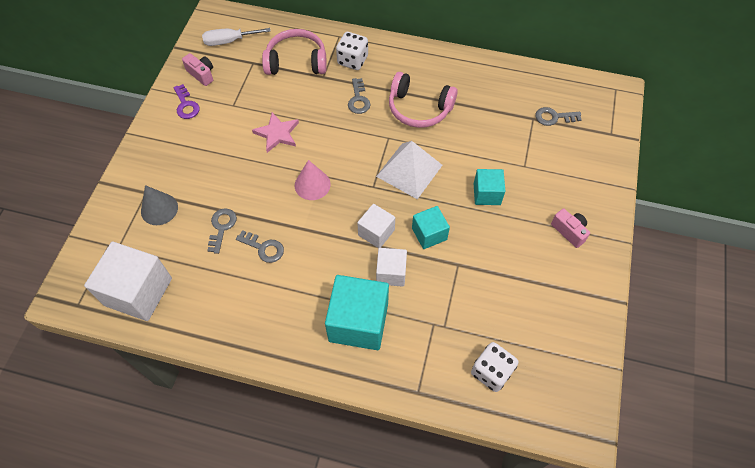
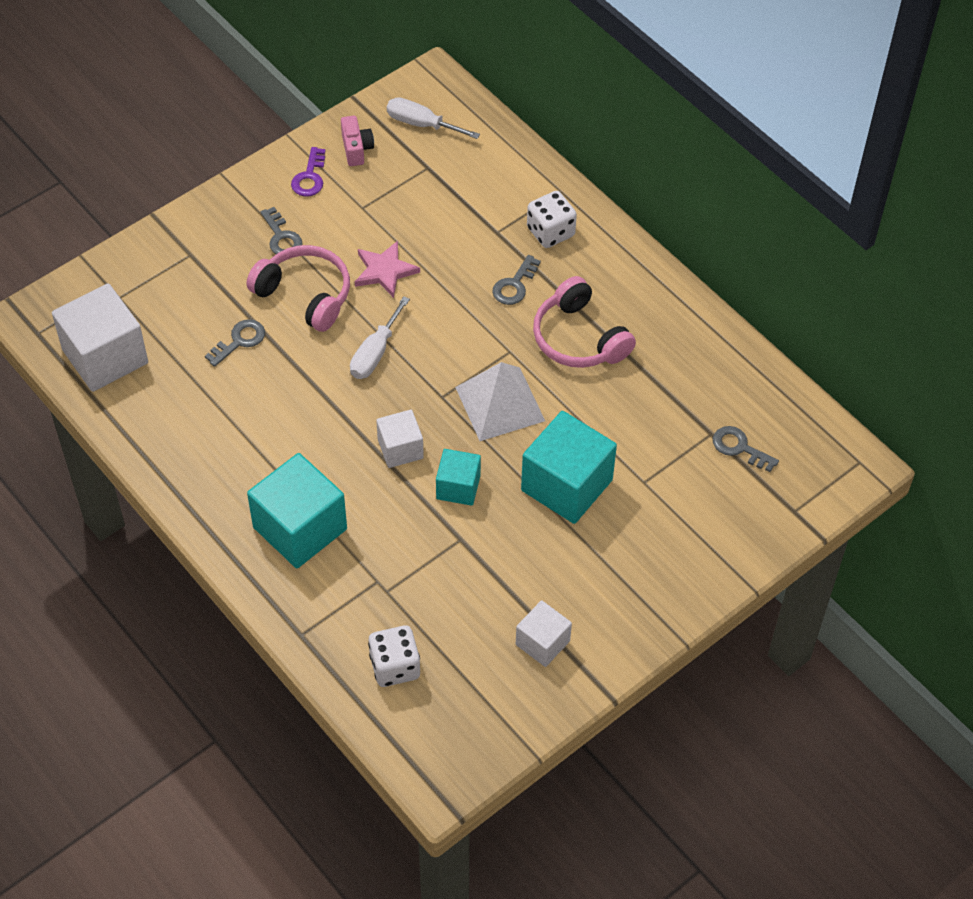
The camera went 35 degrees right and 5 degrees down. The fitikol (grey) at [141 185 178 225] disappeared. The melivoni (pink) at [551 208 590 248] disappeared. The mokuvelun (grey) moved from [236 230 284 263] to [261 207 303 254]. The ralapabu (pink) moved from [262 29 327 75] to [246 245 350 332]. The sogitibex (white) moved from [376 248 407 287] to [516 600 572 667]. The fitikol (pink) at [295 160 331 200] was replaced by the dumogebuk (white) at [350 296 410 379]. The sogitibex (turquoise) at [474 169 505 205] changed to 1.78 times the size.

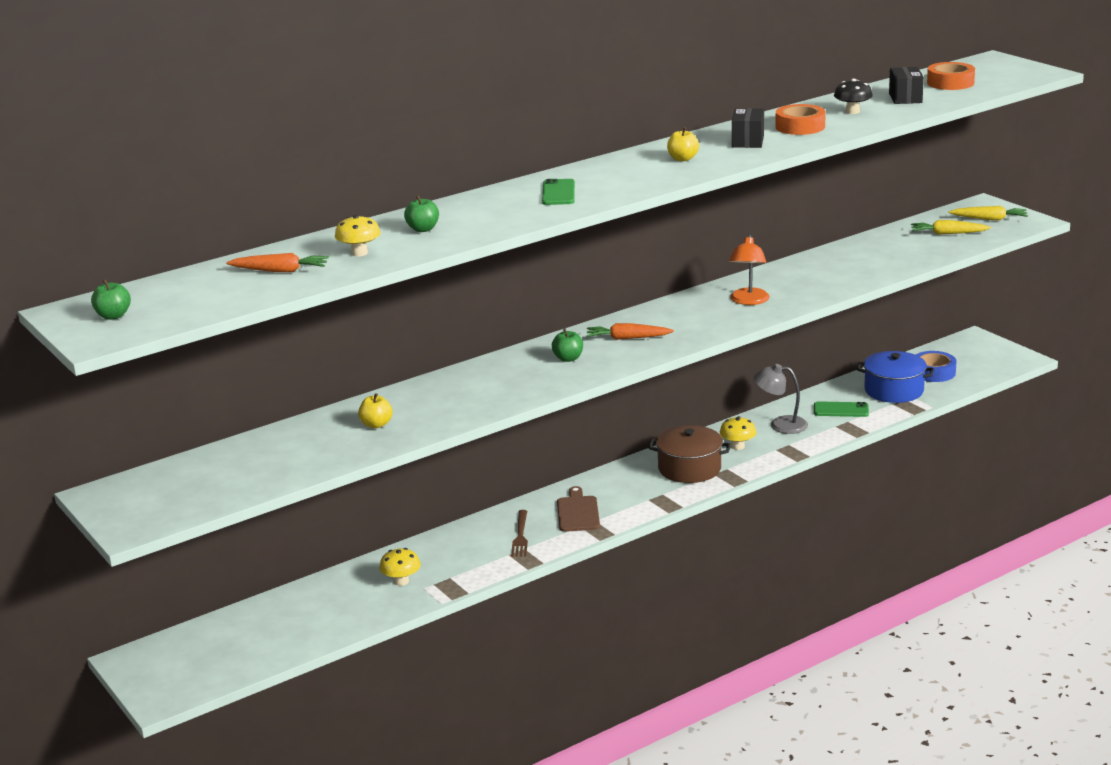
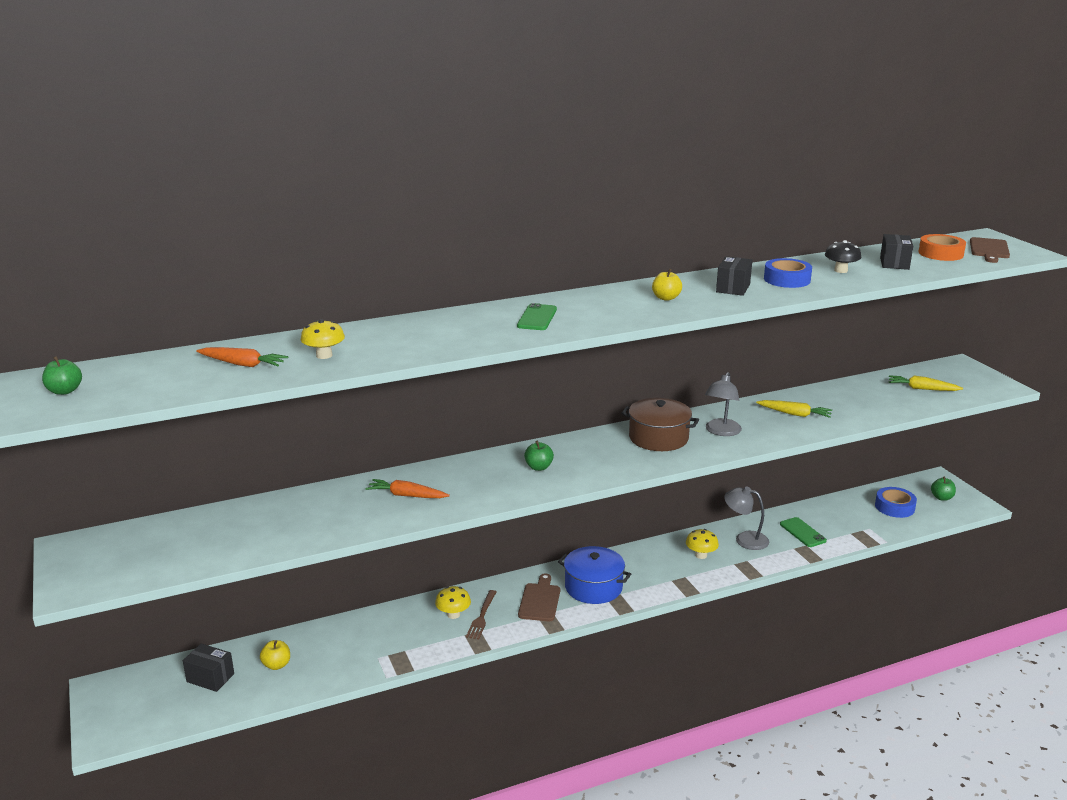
The camera went 10 degrees right and 0 degrees up. The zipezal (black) at [183 644 234 692] appeared. The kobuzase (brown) at [970 237 1010 263] appeared. The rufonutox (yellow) moved from [358 393 392 428] to [260 640 290 670]. The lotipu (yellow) moved from [379 548 421 586] to [435 586 471 619]. The rufonutox (green) moved from [404 195 439 232] to [931 476 956 501]. The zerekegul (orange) moved from [586 323 674 340] to [365 479 450 498]. The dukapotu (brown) moved from [648 425 730 483] to [621 398 699 451]. The dukapotu (blue) moved from [856 351 934 403] to [558 546 631 604]. The zerekegul (yellow) moved from [948 206 1028 220] to [756 400 832 418]. The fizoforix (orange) at [729 234 770 305] became the fizoforix (grey) at [705 372 742 436]. The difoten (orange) at [776 104 826 135] became the difoten (blue) at [764 258 812 288]. The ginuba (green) at [814 401 869 417] turned 45 degrees clockwise.

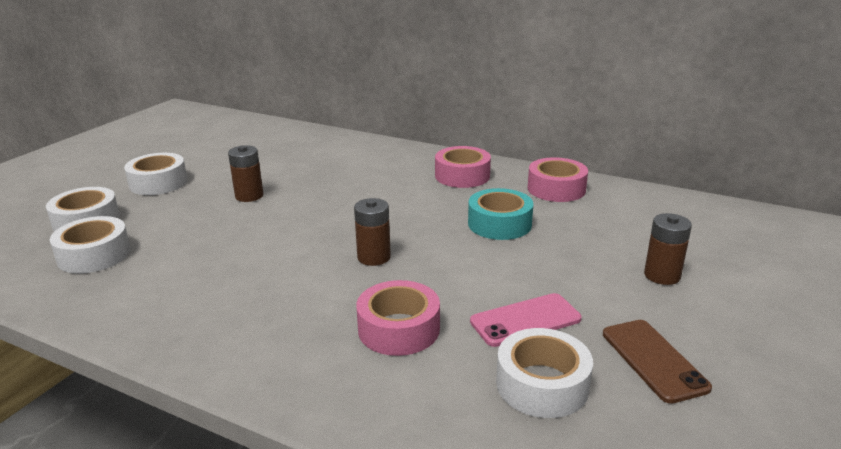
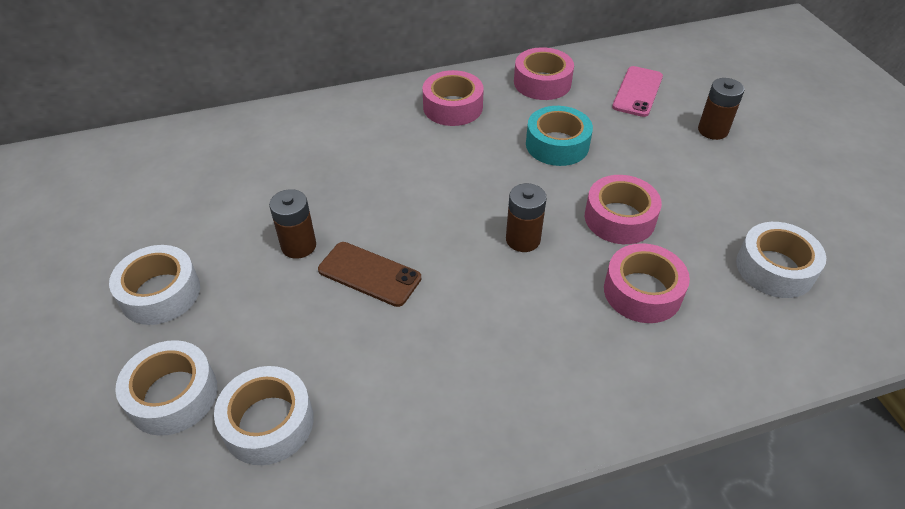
The camera went 45 degrees left and 20 degrees up. The difoten (pink) at [585 175 662 244] appeared. The ginuba (pink) moved from [470 293 582 347] to [612 66 663 117]. The ginuba (brown) moved from [603 320 712 404] to [318 242 421 307].

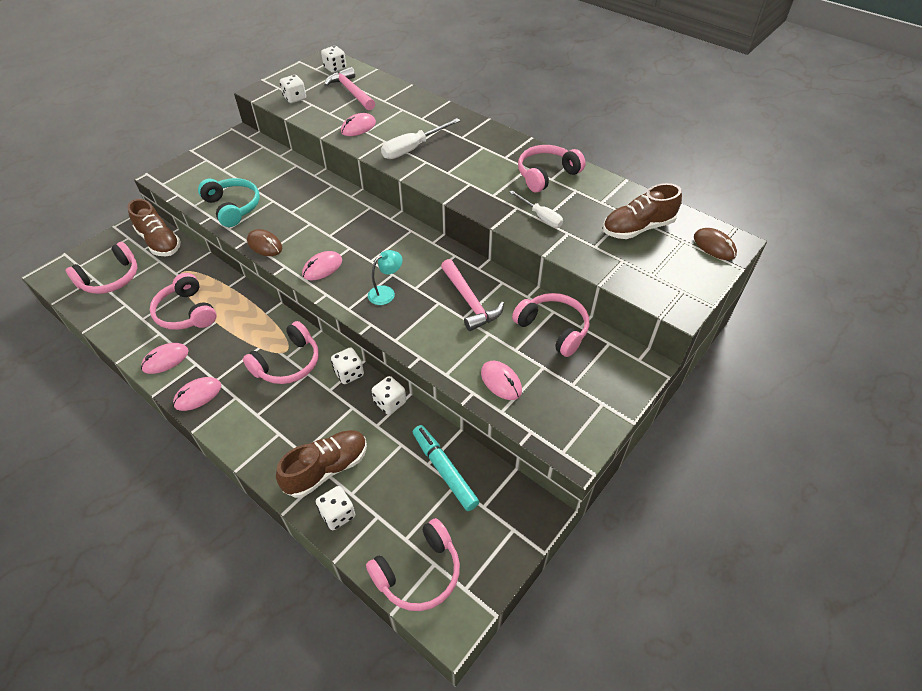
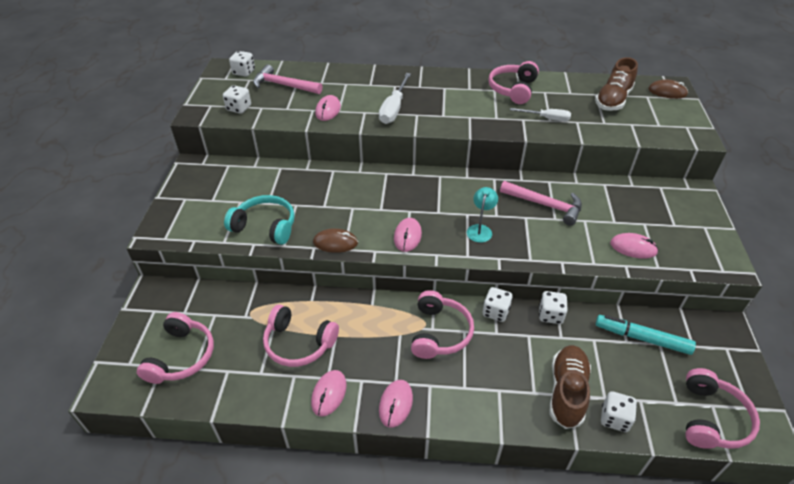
The camera went 35 degrees left and 5 degrees down. The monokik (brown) at [128 199 181 256] disappeared. The ralapabu (pink) at [512 293 589 357] disappeared.

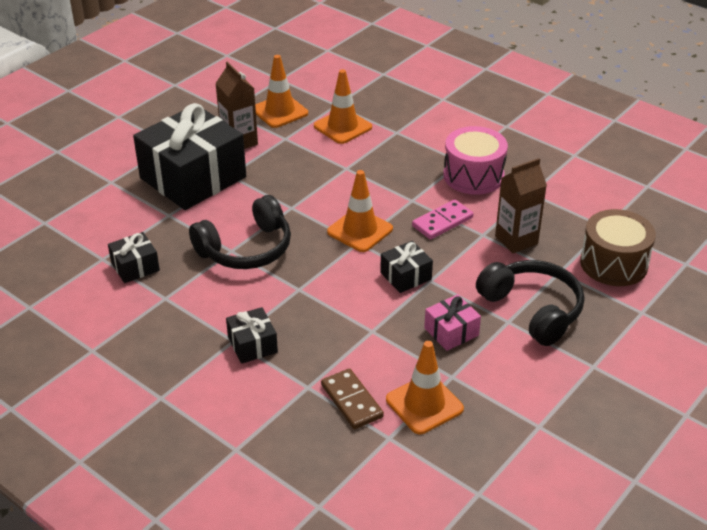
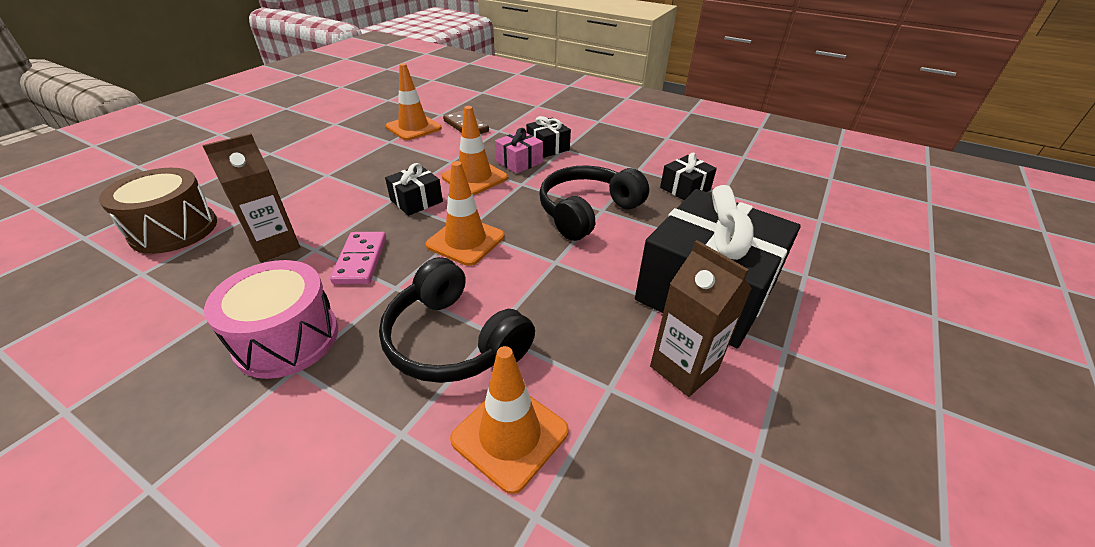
The camera went 170 degrees right and 0 degrees up. The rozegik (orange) moved from [255 55 308 128] to [442 106 508 195]. The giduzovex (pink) moved from [424 294 481 351] to [495 128 543 174]. The ralapabu (black) moved from [476 260 584 346] to [379 257 535 383]. The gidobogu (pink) at [412 200 473 240] turned 45 degrees counterclockwise.

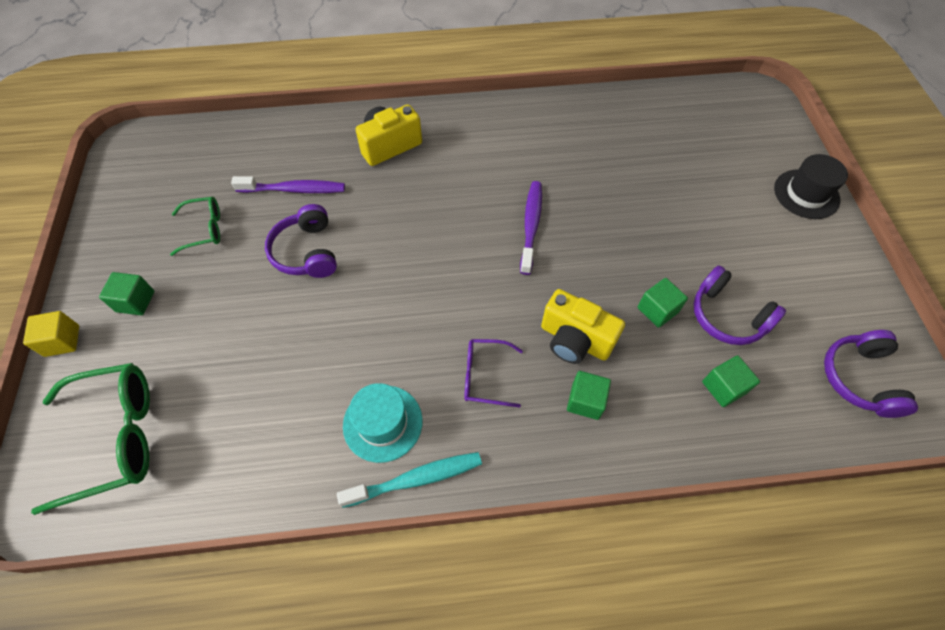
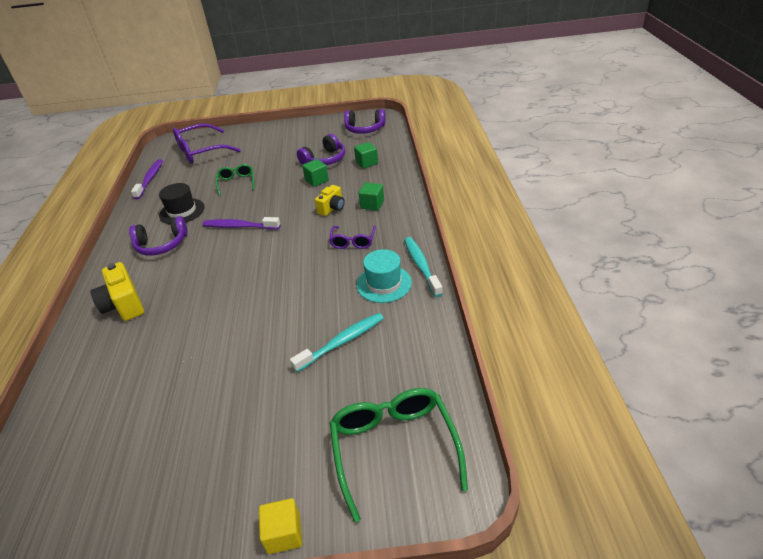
The camera went 85 degrees left and 20 degrees down. The sogitibex (green) at [99 272 154 315] disappeared. The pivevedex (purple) at [173 123 241 164] appeared. The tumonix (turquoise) at [290 313 384 372] appeared. The pivevedex (green) moved from [170 197 220 256] to [215 164 254 196]. The tumonix (purple) moved from [231 176 345 193] to [131 159 163 199]. The ralapabu (purple) moved from [265 204 337 278] to [129 216 188 256]. The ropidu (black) moved from [774 154 848 219] to [159 183 205 224]. The melivoni (yellow) at [541 289 625 364] changed to 0.65 times the size.

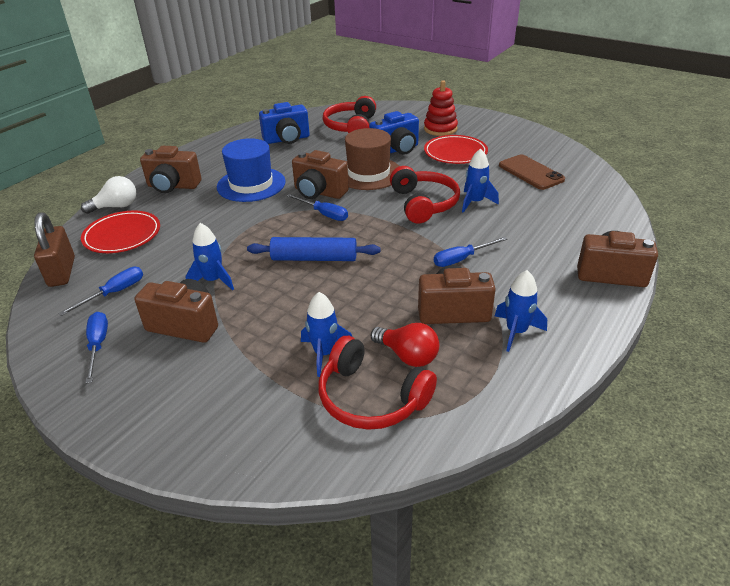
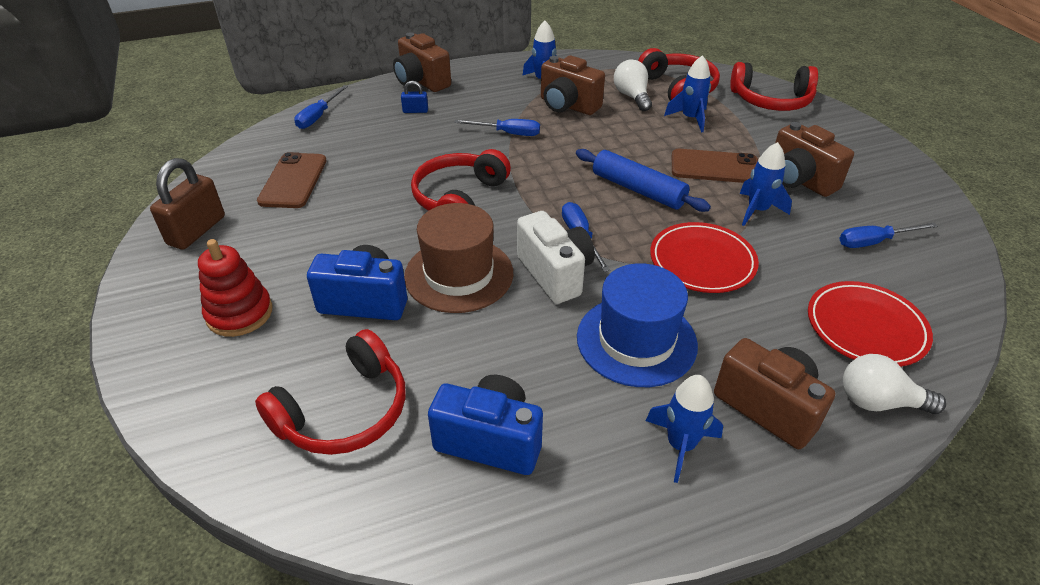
The camera went 145 degrees left and 5 degrees up. The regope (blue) at [401 81 428 113] appeared. The ginuba (brown) at [672 149 758 183] appeared. The ralapabu (red) at [730 62 818 111] appeared. The regope (brown) moved from [34 212 75 287] to [150 158 225 250]. The dumogebuk (blue) moved from [85 312 108 384] to [294 85 348 129]. The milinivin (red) moved from [424 135 488 164] to [650 222 759 293]. The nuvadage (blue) moved from [462 148 499 213] to [646 375 723 483]. The melivoni (brown) at [292 150 349 199] became the melivoni (white) at [517 211 595 304]. The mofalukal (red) at [371 323 439 367] became the mofalukal (white) at [614 59 652 111].

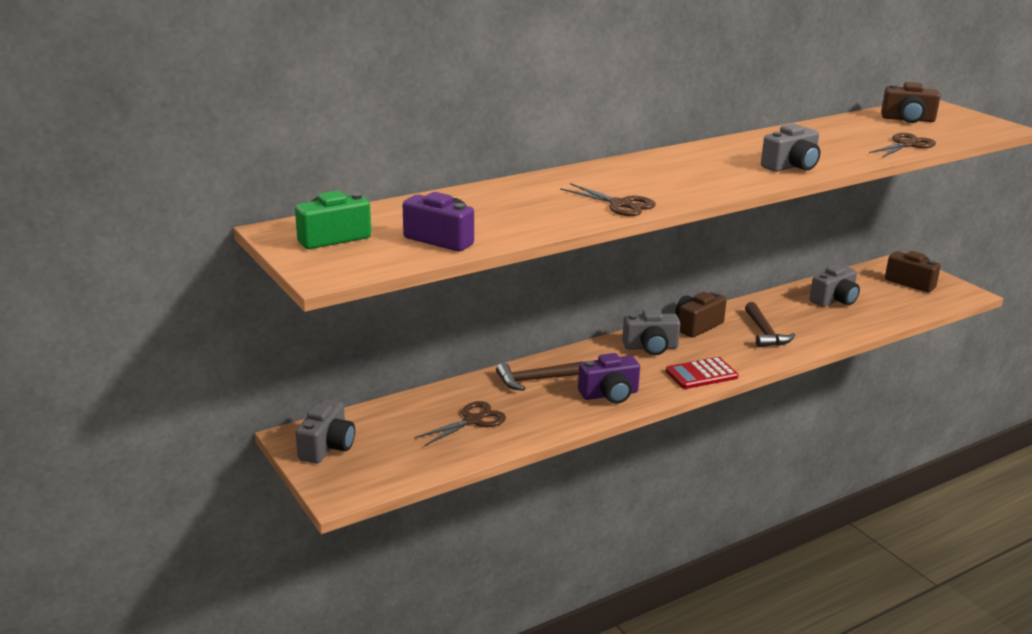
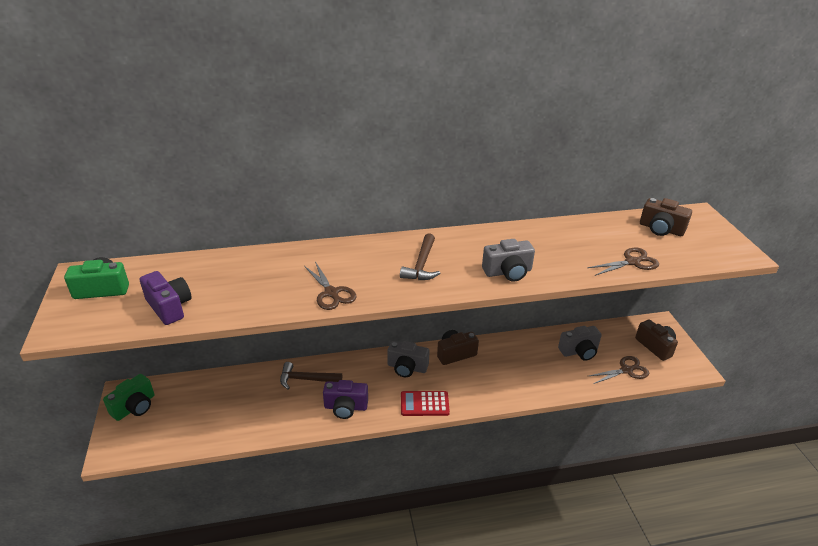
The camera went 20 degrees right and 10 degrees up. The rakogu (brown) moved from [415 401 506 446] to [589 356 649 384]. The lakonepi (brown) moved from [745 302 795 347] to [400 233 440 280]. The melivoni (grey) at [295 399 355 464] became the melivoni (green) at [103 374 155 421].

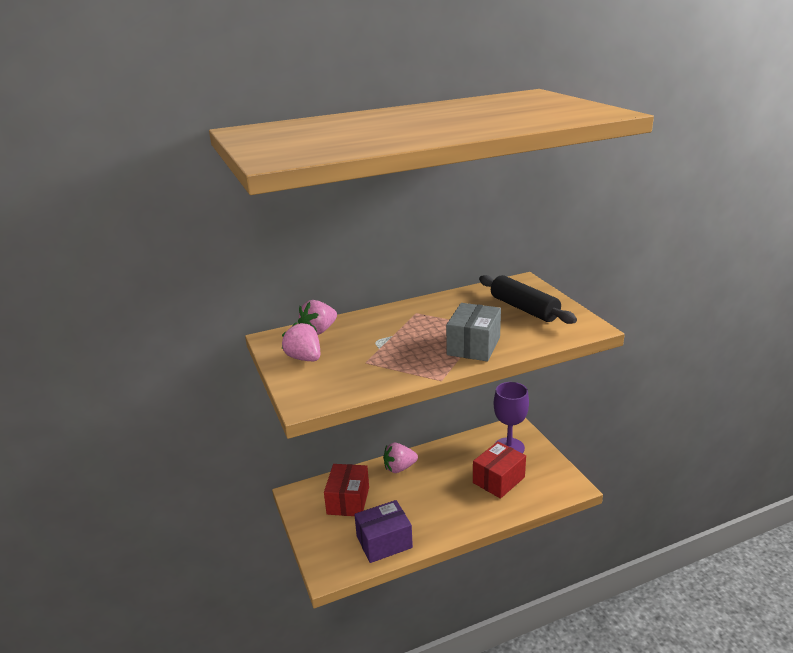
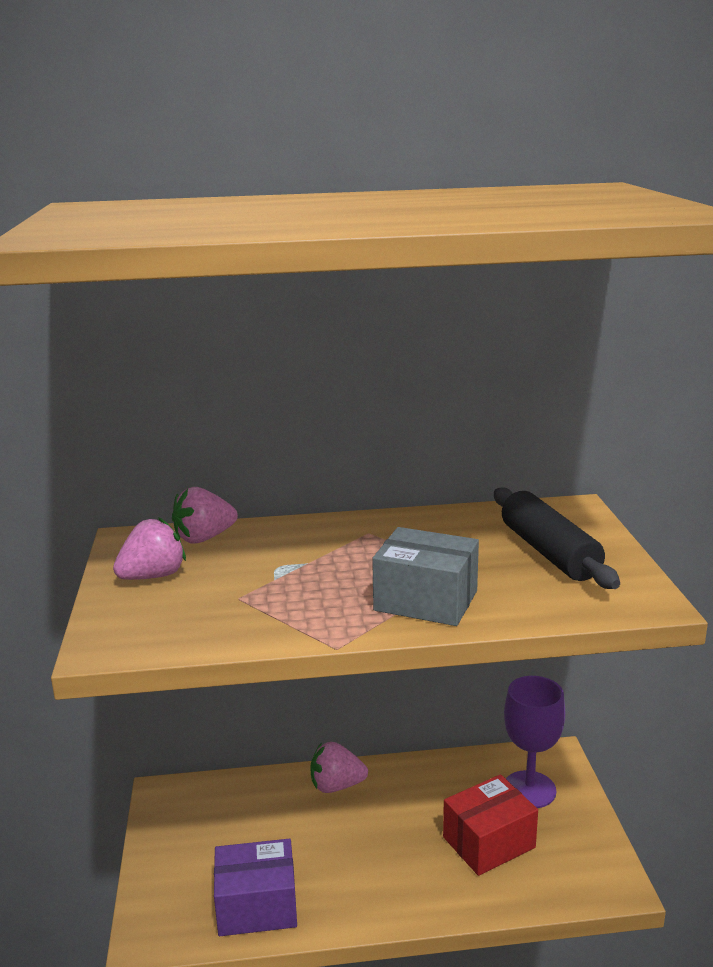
The camera went 15 degrees right and 5 degrees down. The zipezal (red) at [324 464 369 516] disappeared. The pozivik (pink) at [282 322 320 361] turned 75 degrees clockwise. The zipezal (grey) at [446 303 501 361] turned 75 degrees clockwise.

